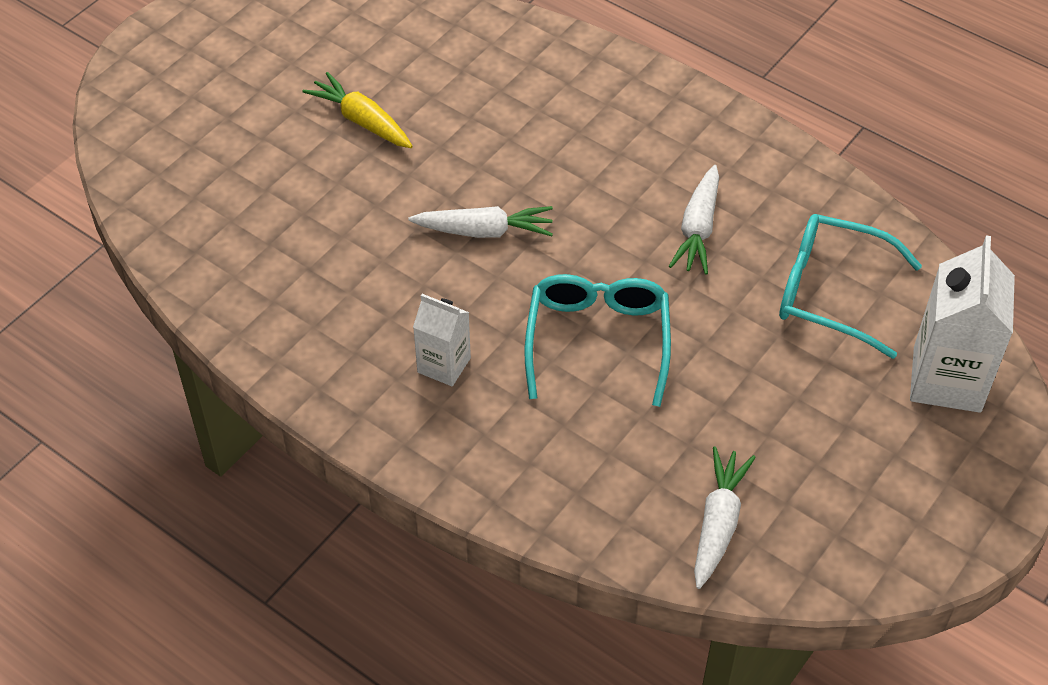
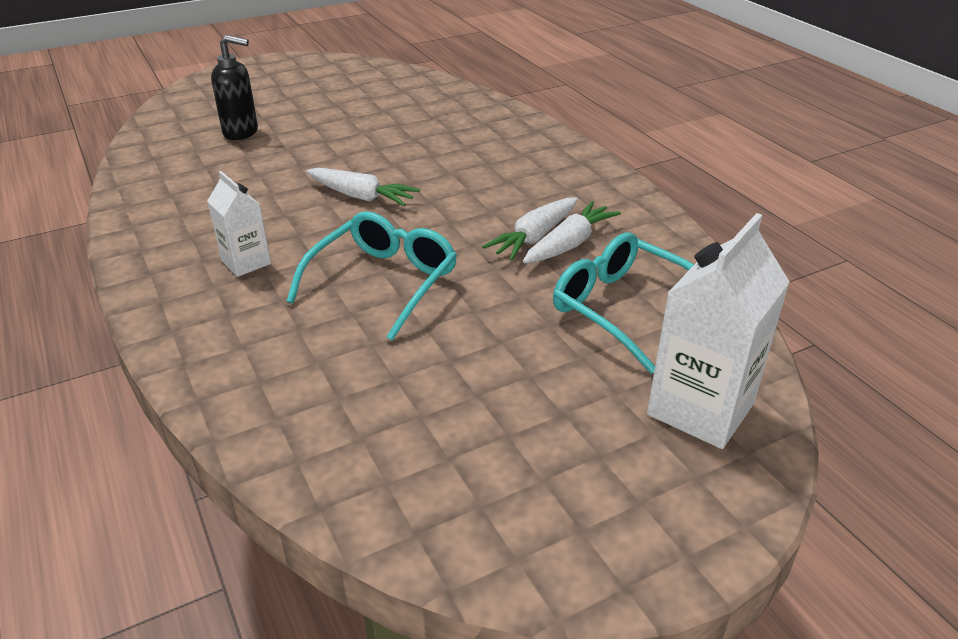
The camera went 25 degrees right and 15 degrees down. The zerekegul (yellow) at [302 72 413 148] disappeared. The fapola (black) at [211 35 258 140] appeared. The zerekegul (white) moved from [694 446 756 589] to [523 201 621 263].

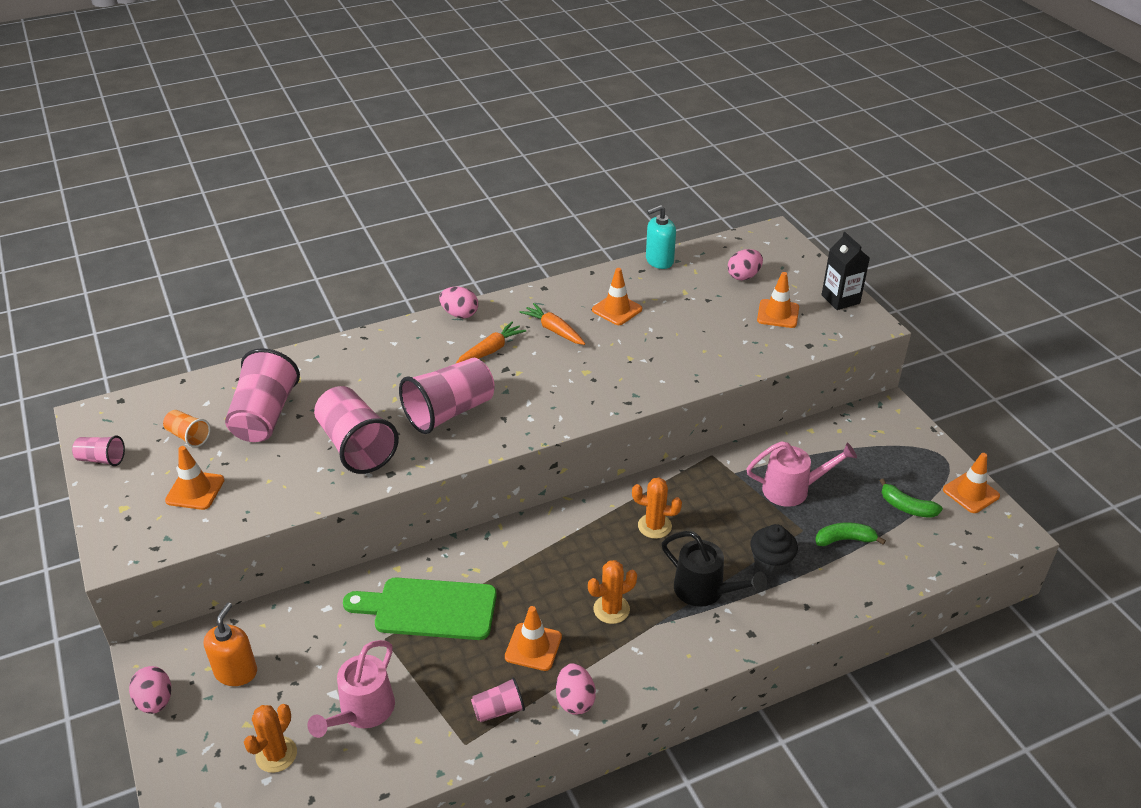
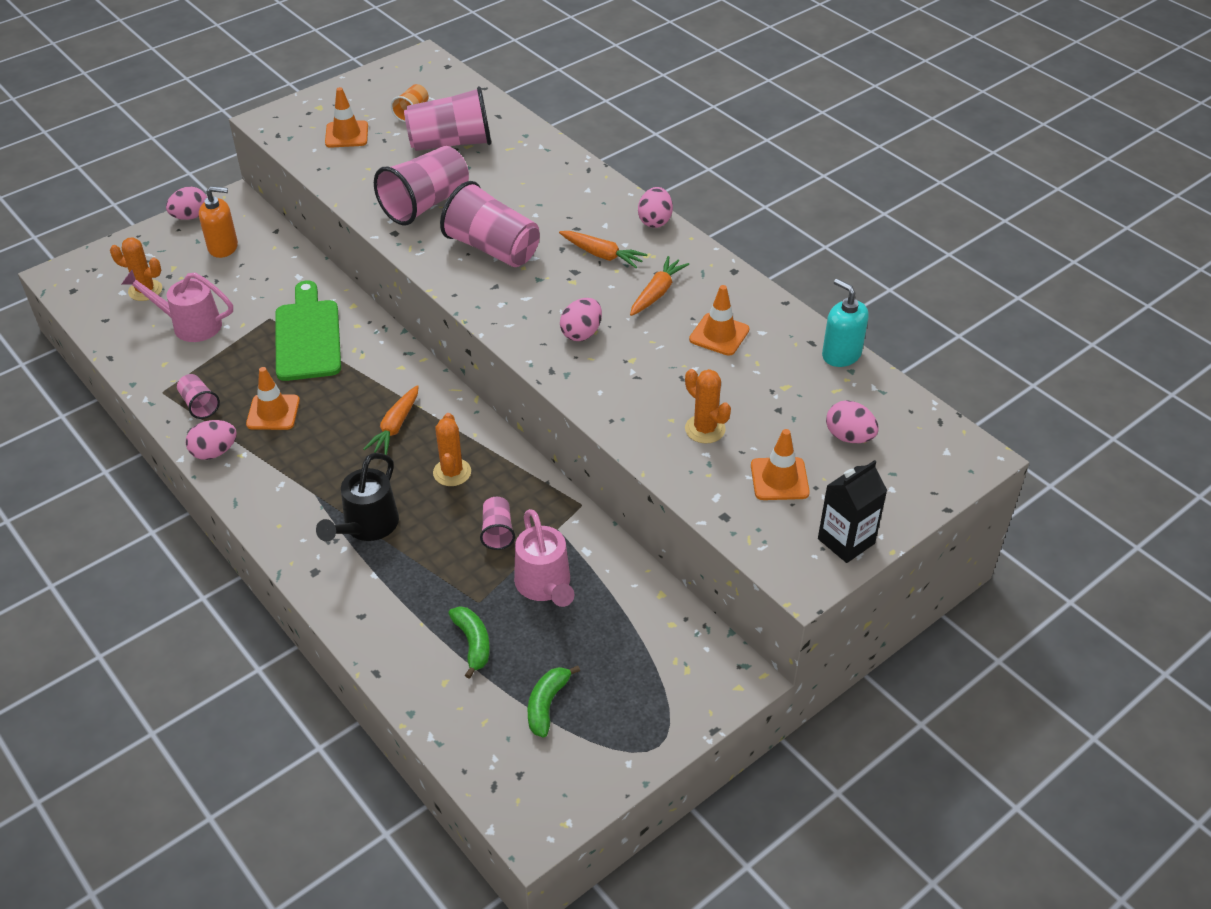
The camera went 75 degrees right and 5 degrees up. The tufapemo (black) at [750 524 798 576] disappeared. The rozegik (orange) at [943 453 1000 513] disappeared. The zerekegul (orange) at [363 385 419 455] appeared. The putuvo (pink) at [560 298 602 341] appeared. The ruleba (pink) moved from [72 435 125 466] to [480 497 515 550]. The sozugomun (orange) moved from [588 560 637 624] to [685 369 731 443].

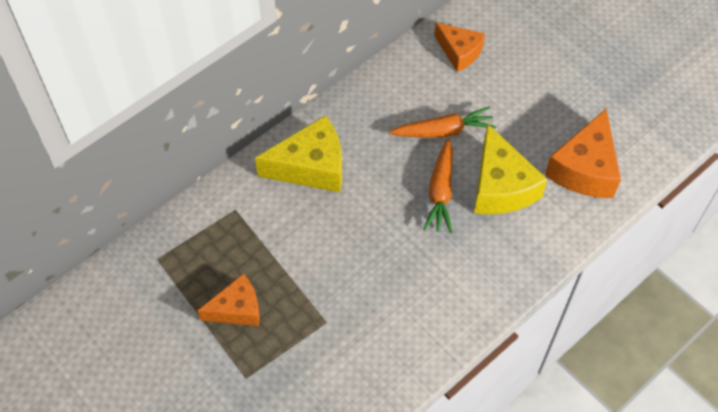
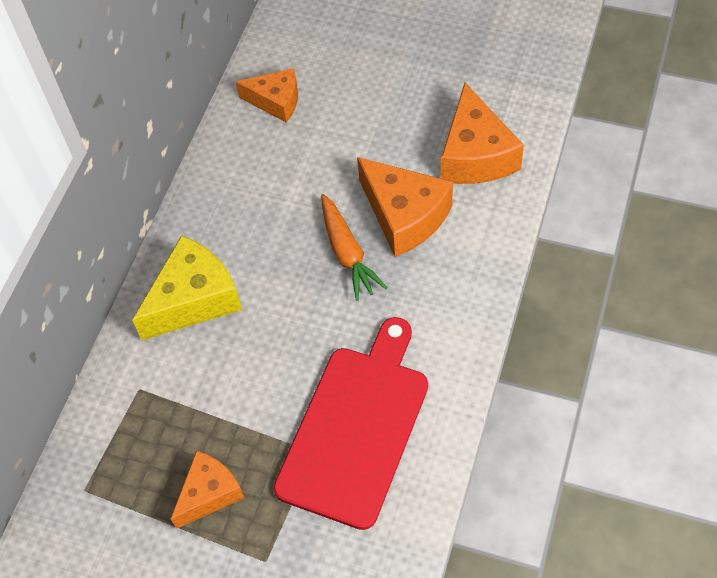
The camera went 25 degrees left and 0 degrees up. The zerekegul (orange) at [389 107 496 138] disappeared. The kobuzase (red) at [274 317 428 530] appeared. The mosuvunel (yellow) at [474 123 548 215] became the mosuvunel (orange) at [357 157 453 257].

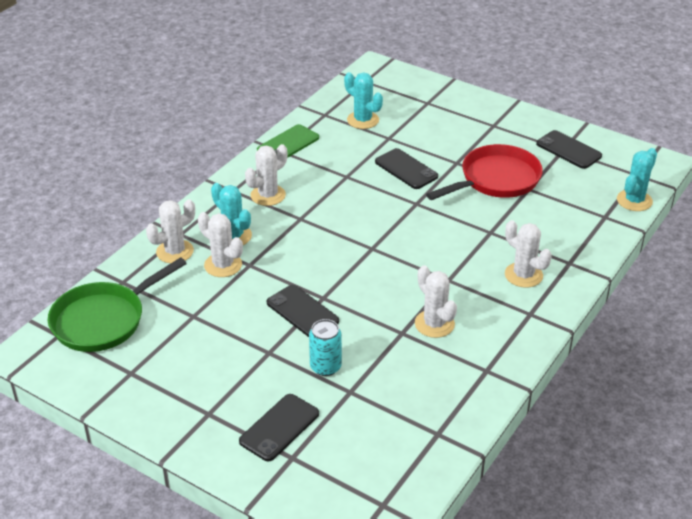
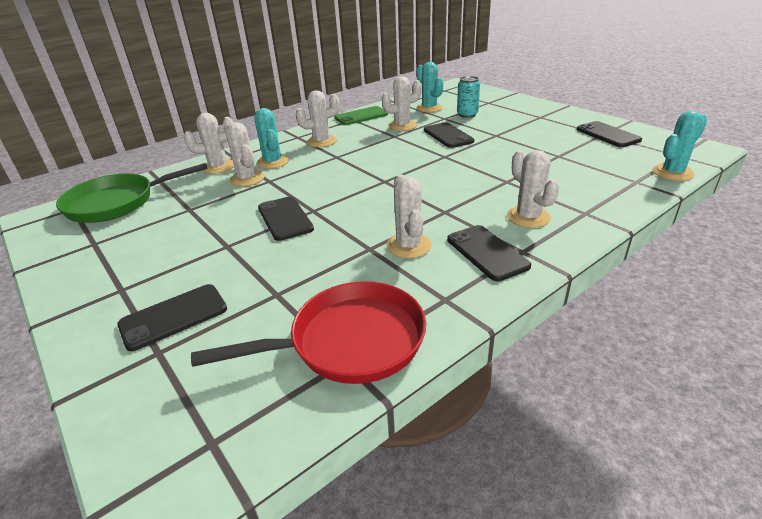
The camera went 20 degrees right and 5 degrees down. The sozugomun (white) at [382 76 422 131] appeared. The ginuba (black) at [447 225 531 281] appeared. The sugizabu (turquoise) moved from [309 319 342 376] to [457 76 480 118]. The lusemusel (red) moved from [426 144 543 200] to [191 281 426 384].

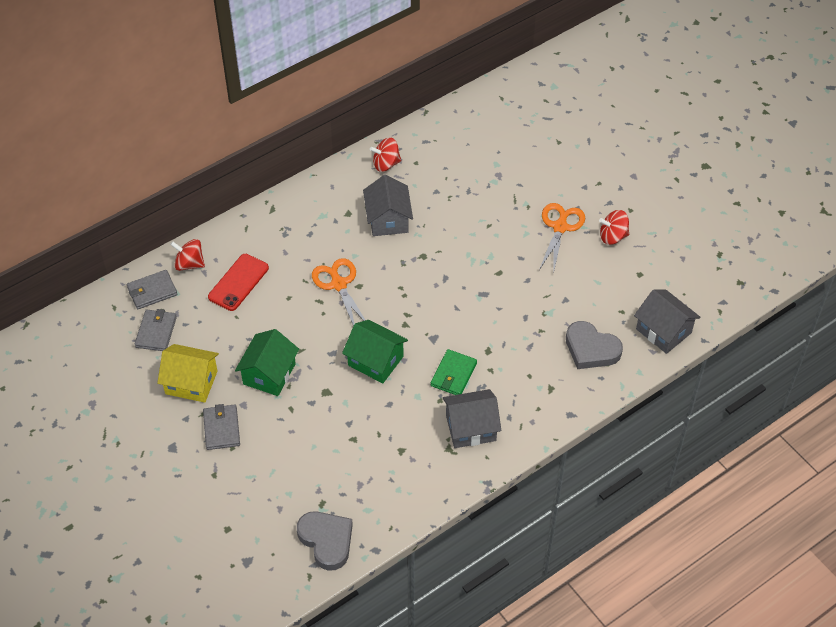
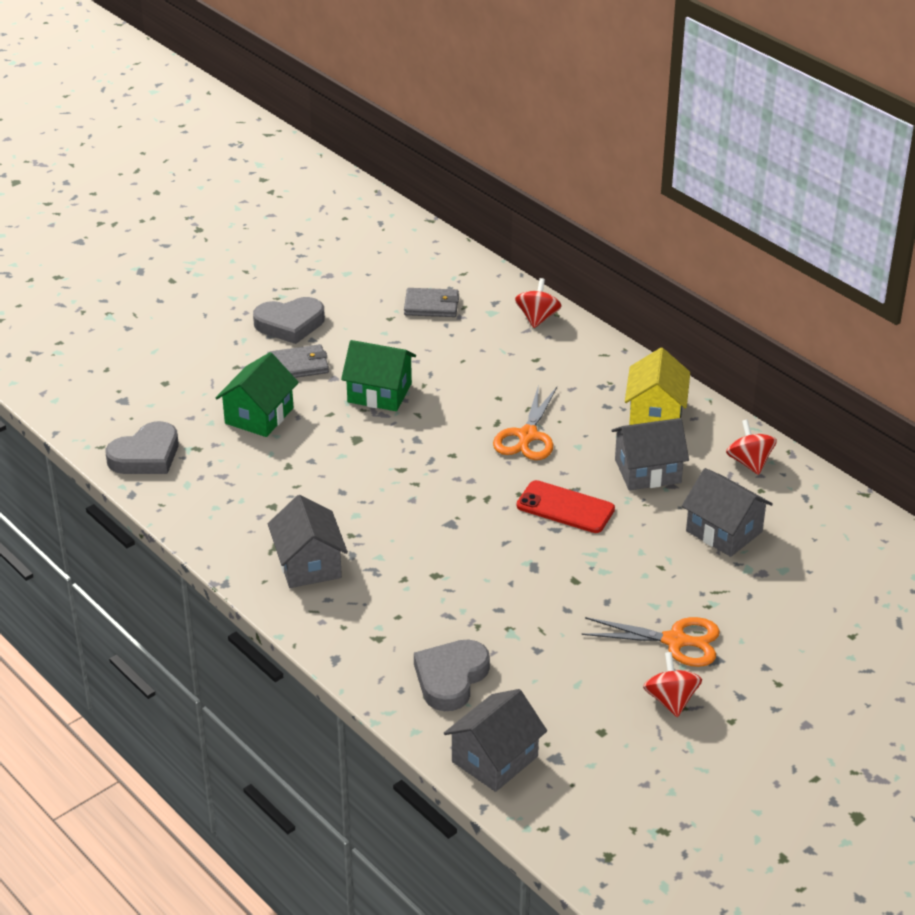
The camera went 85 degrees right and 15 degrees down. The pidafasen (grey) at [127 270 177 309] disappeared. The pidafasen (green) at [431 349 477 395] disappeared. The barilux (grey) at [253 297 325 344] appeared. The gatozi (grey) at [682 468 773 557] appeared. The gatozi (yellow) moved from [157 344 219 403] to [625 348 690 425]. The ginuba (red) moved from [208 254 269 311] to [517 480 615 533]. The gatozi (green) moved from [342 320 408 384] to [216 352 299 437]. The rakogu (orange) at [312 258 365 326] turned 135 degrees clockwise.

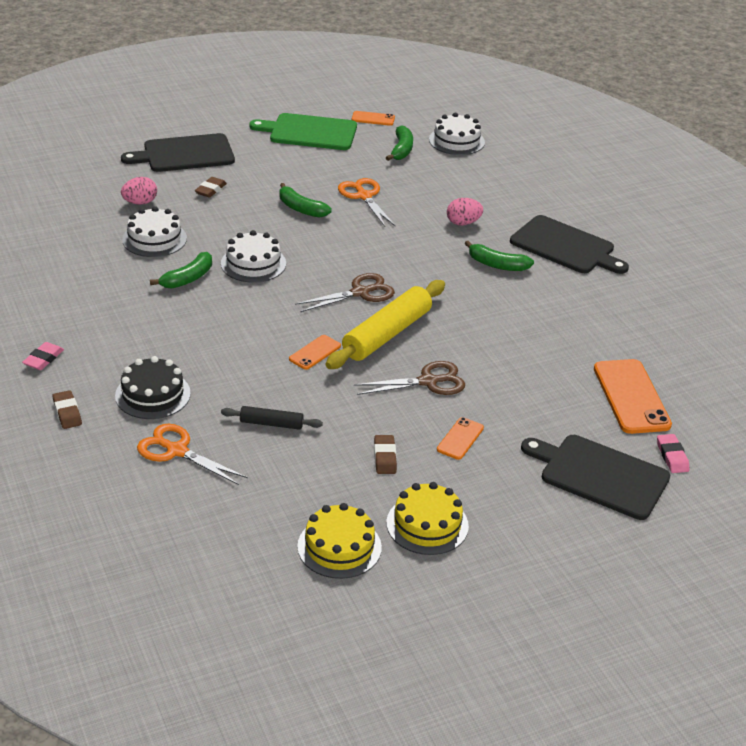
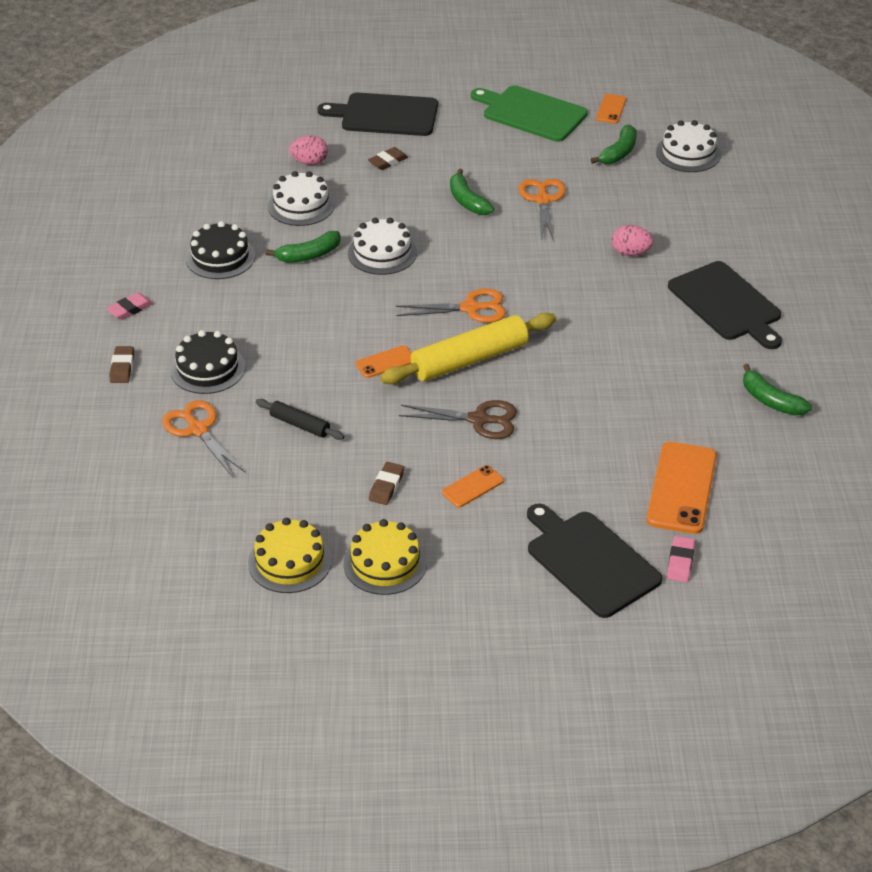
The camera went 25 degrees right and 5 degrees up. The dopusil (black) at [186 221 255 279] appeared. The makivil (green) moved from [465 241 534 271] to [743 364 812 416]. The rakogu (brown) at [295 273 395 312] became the rakogu (orange) at [396 289 506 323]. The ginuba (orange) at [352 111 395 126] turned 75 degrees clockwise.

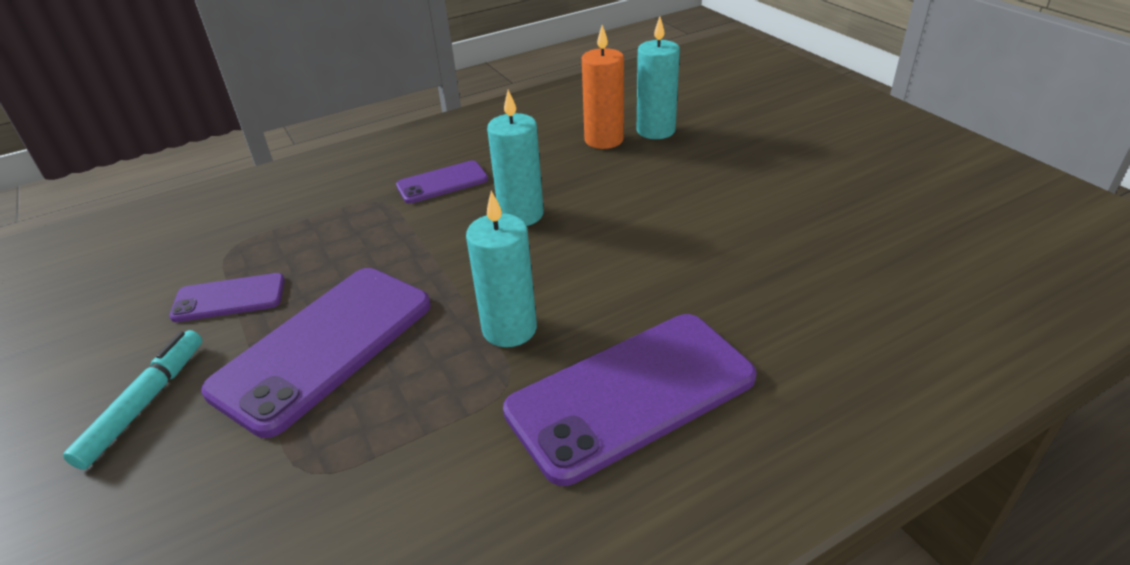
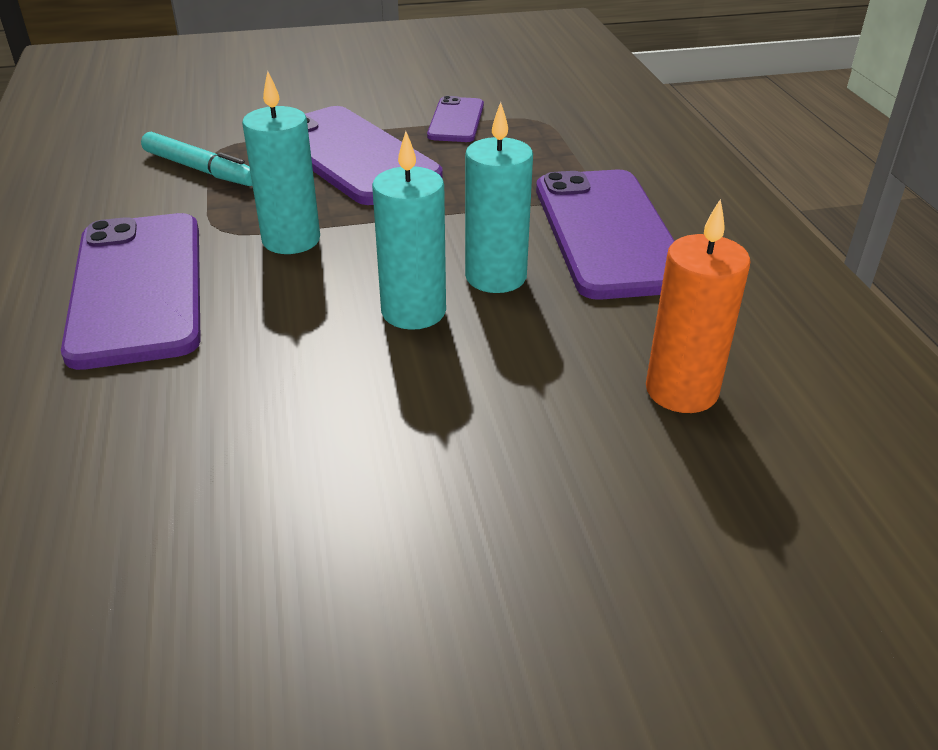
The camera went 105 degrees right and 0 degrees up. The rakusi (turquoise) moved from [63 330 202 470] to [141 132 253 186]. The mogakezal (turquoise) moved from [637 16 680 139] to [372 131 446 330]. The ginuba (purple) at [396 160 488 203] changed to 1.93 times the size.

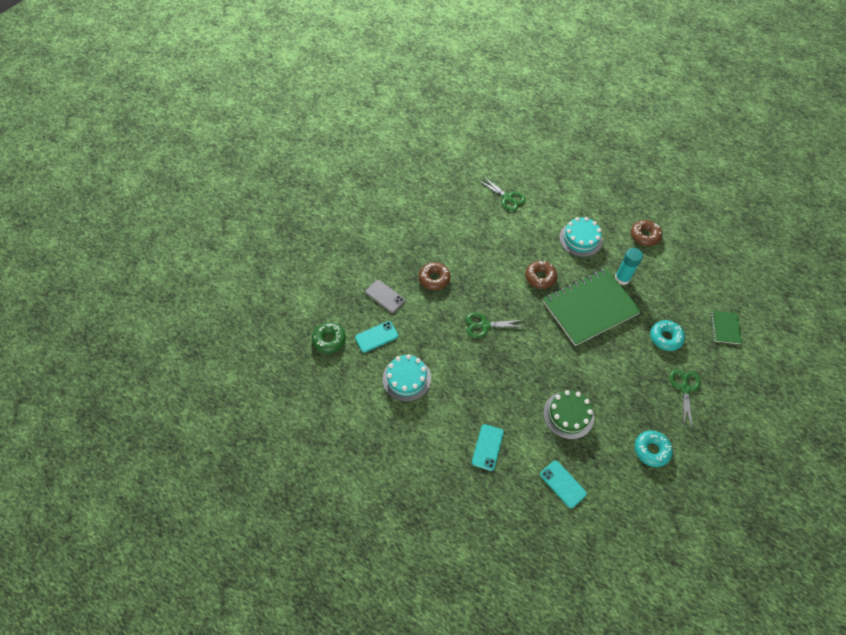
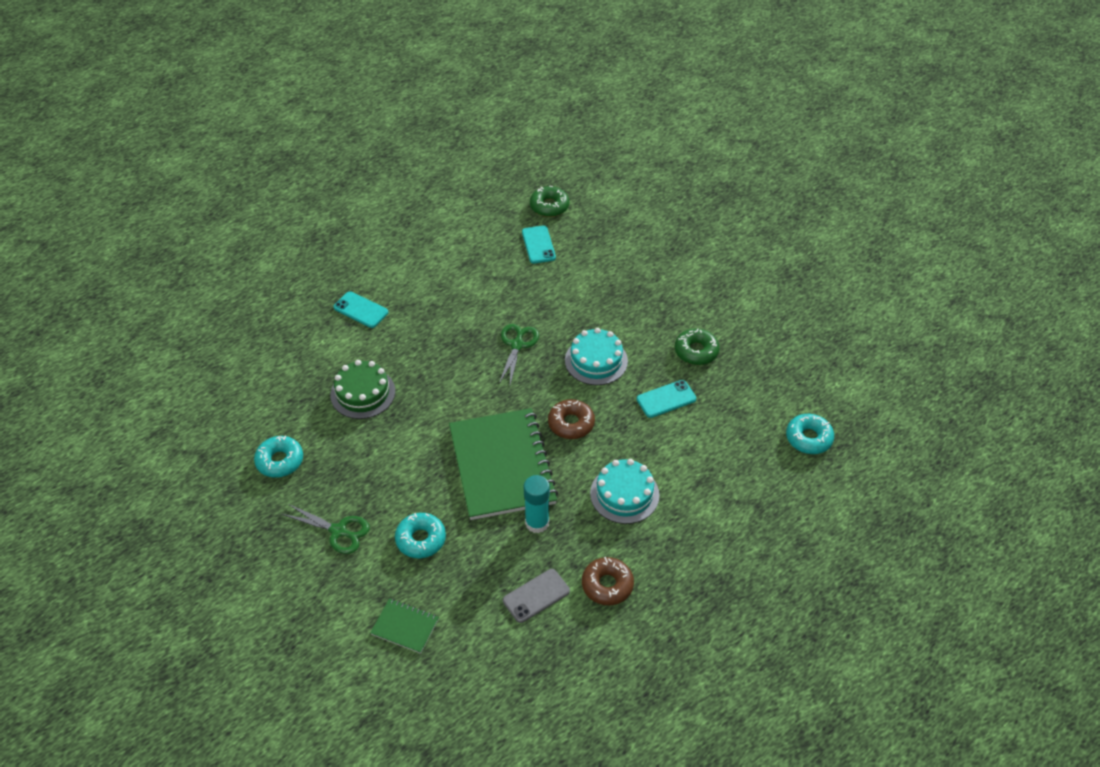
The camera went 105 degrees right and 10 degrees down. The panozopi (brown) at [419 262 450 290] disappeared. The rakogu (green) at [478 176 526 211] disappeared. The panozopi (green) at [675 328 720 365] appeared. The panozopi (turquoise) at [786 414 834 454] appeared. The ginuba (grey) moved from [365 280 405 313] to [503 569 570 623]. The dopusil (turquoise) moved from [383 354 431 402] to [565 328 628 385]. The ginuba (turquoise) moved from [540 460 587 508] to [637 380 696 418].

